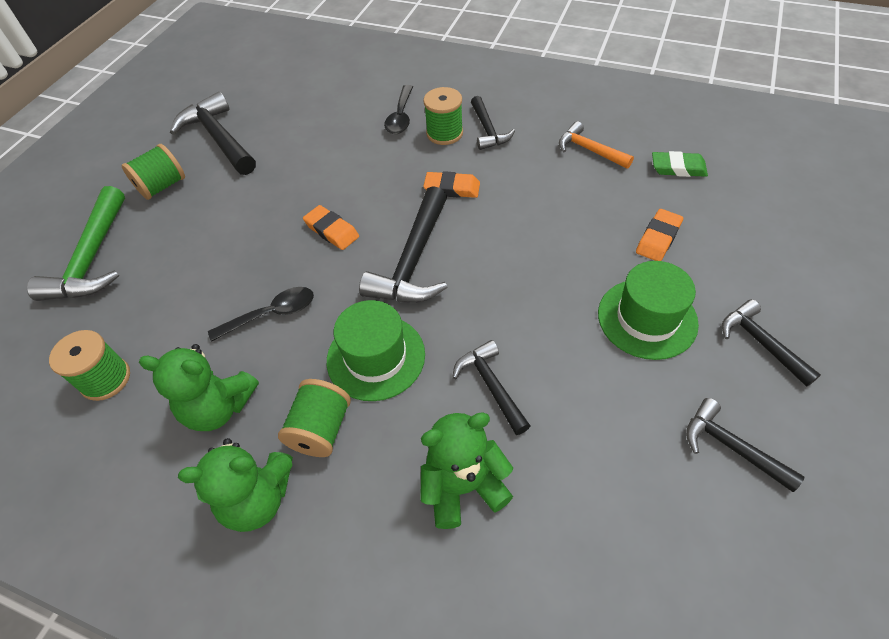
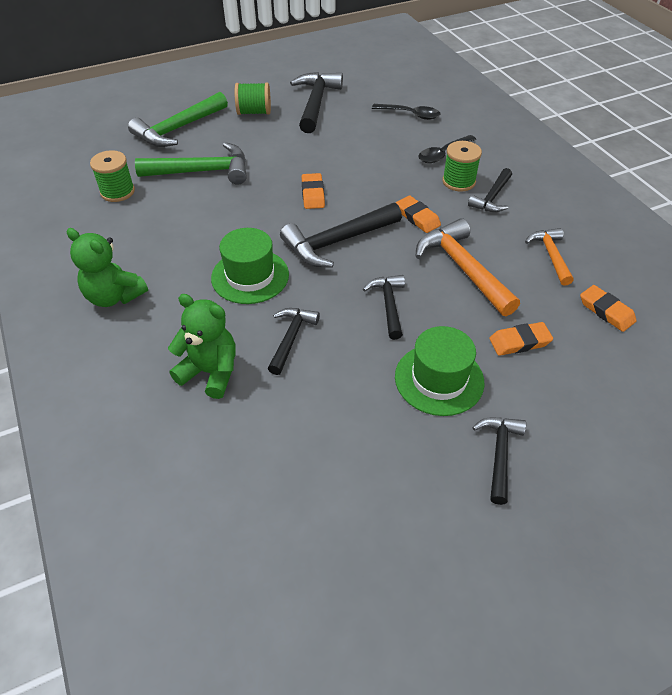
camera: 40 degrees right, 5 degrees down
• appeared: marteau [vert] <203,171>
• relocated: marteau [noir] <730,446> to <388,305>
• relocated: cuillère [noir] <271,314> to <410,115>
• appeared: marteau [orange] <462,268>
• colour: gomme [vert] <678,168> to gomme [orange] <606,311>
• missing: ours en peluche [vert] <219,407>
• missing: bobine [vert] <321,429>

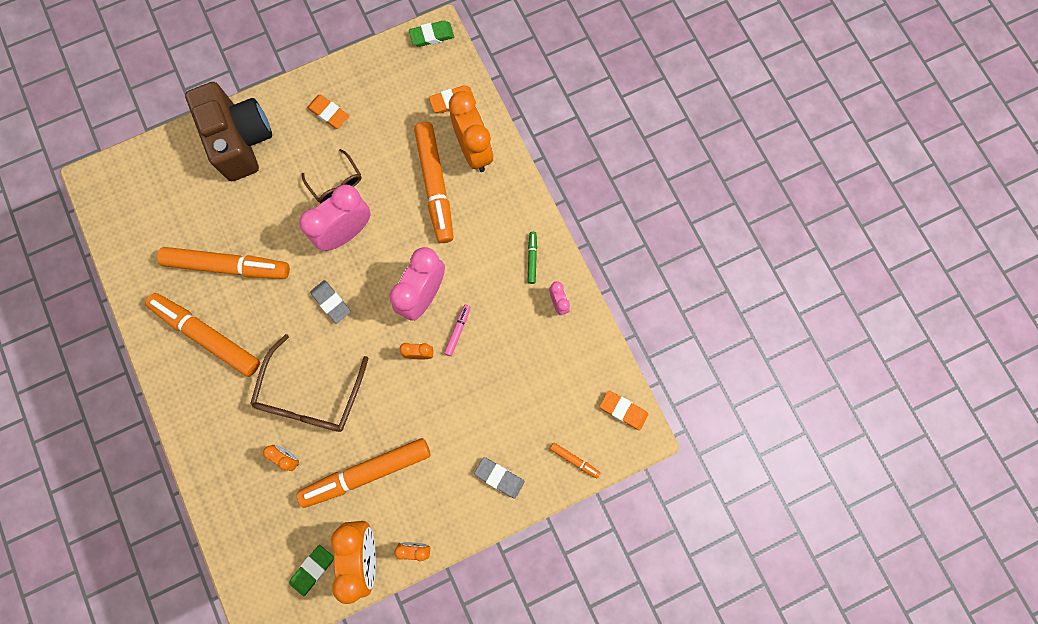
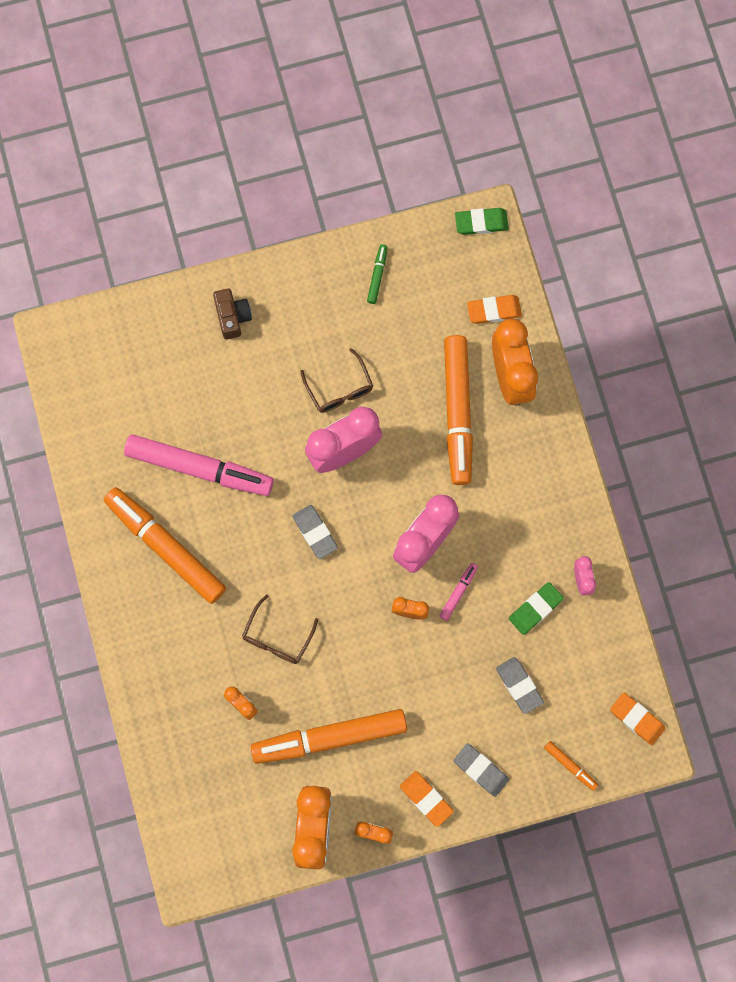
camera: 10 degrees right, 0 degrees up
• colour: feutre [orange] <228,266> to feutre [rose] <199,468>
• size: appareil photo [marron] <240,140> = <232,317> x0.45
• size: lunettes [marron] <311,394> = <277,637> x0.56
• relocated: feutre [vert] <532,259> to <377,275>
• relocated: gomme [orange] <329,113> to <426,799>
• appeared: gomme [gris] <519,685>
• relocated: gomme [vert] <312,569> to <535,609>

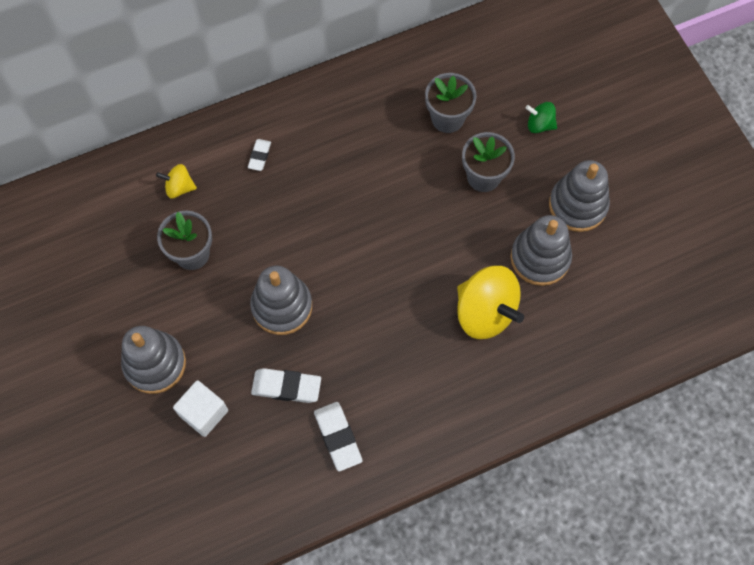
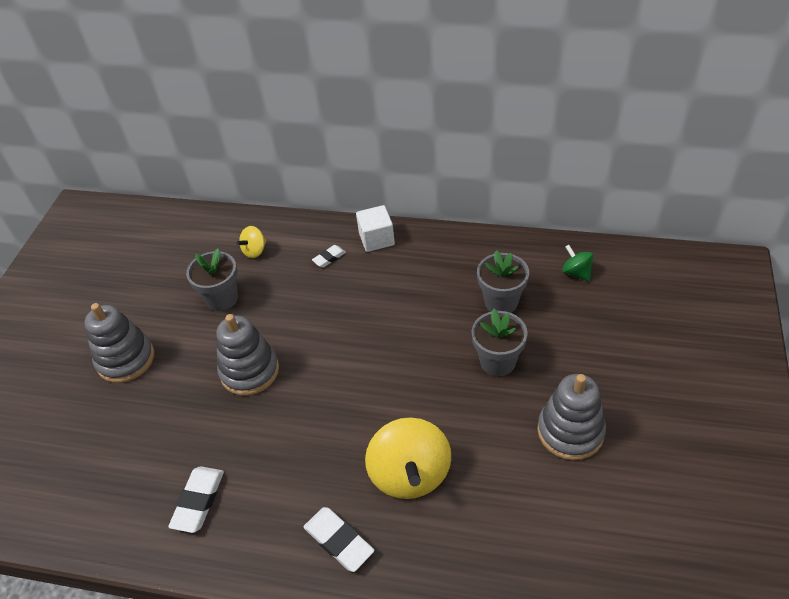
camera: 40 degrees right, 20 degrees down
• spun: toupie [jaune] <179,187> = <254,251> 90 degrees counterclockwise
• relocated: gomme [blanc] <286,387> to <339,541>
• relocated: cube [blanc] <203,413> to <376,239>
• relocated: toupie [vert] <539,124> to <576,272>
• missing: jouet à empiler [gris] <540,258>

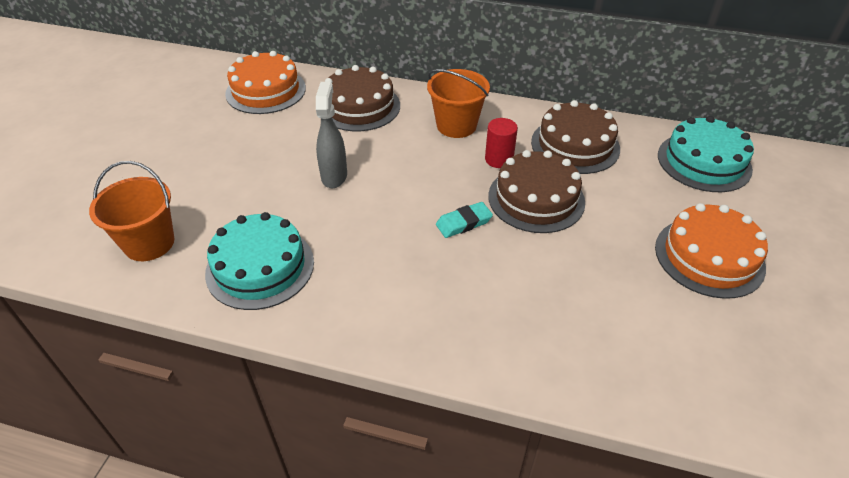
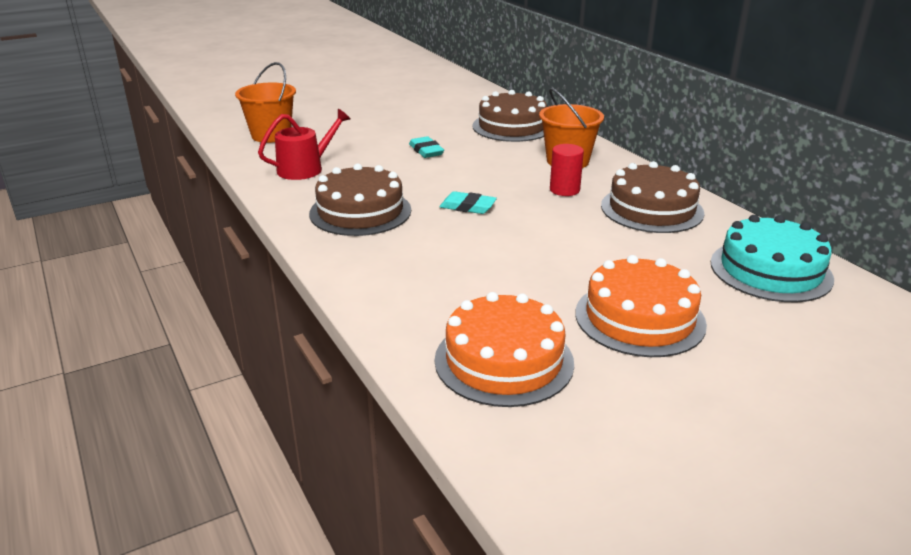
camera: 45 degrees right, 15 degrees down
• exchanged: gâteau [turquoise] <260,267> to arrosoir [rouge] <305,169>
• relocated: gâteau [marron] <536,198> to <360,211>
• exchanged: vaporisateur [gris] <334,176> to gomme [turquoise] <426,151>
• relocated: gâteau [orange] <266,91> to <504,361>

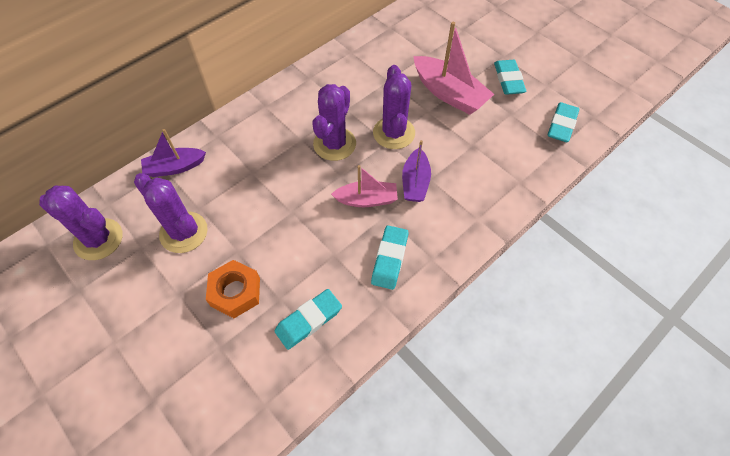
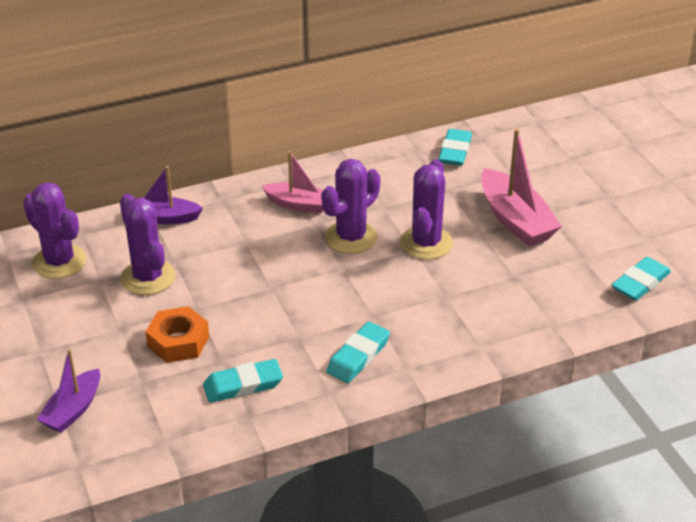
camera: 20 degrees right, 20 degrees down
• relocated: bateau [violet] <415,182> to <73,410>
• relocated: bateau [rose] <366,200> to <299,204>
• relocated: gomme [turquoise] <508,80> to <455,151>

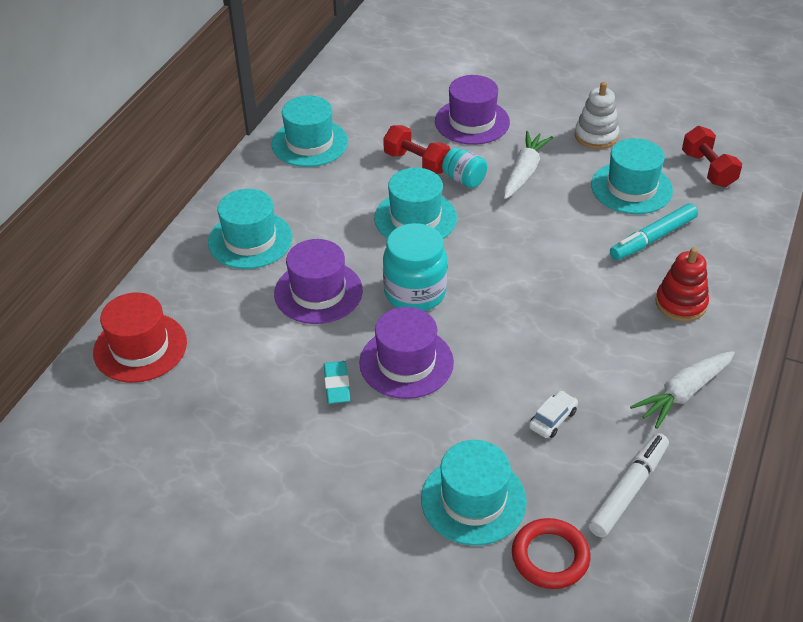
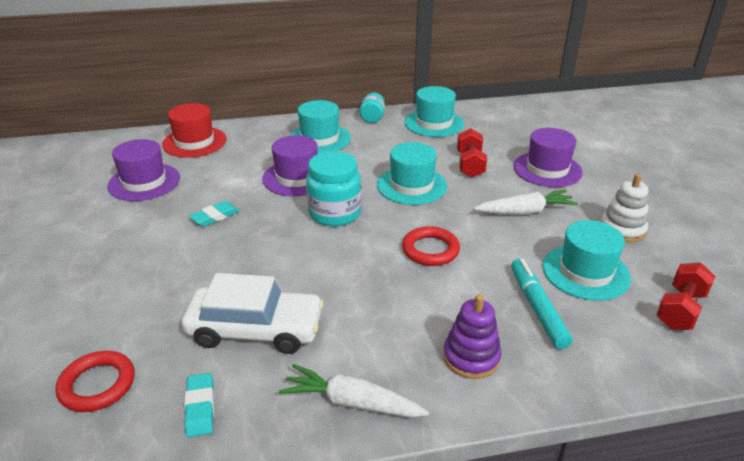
camera: 55 degrees right, 10 degrees down
• relocated: chapeau [violet] <406,362> to <144,182>
• size: voiture [blanc] <552,419> = <255,329> x2.40
• exchanged: feutre [blanc] <628,490> to gomme [turquoise] <200,407>
• relocated: bocal [turquoise] <464,180> to <372,118>
• appeared: anneau [rouge] <430,250>
• colour: jouet à empiler [rouge] <680,303> to jouet à empiler [violet] <471,357>
• spun: feutre [turquoise] <653,238> = <537,308> 60 degrees clockwise
• missing: chapeau [turquoise] <473,500>

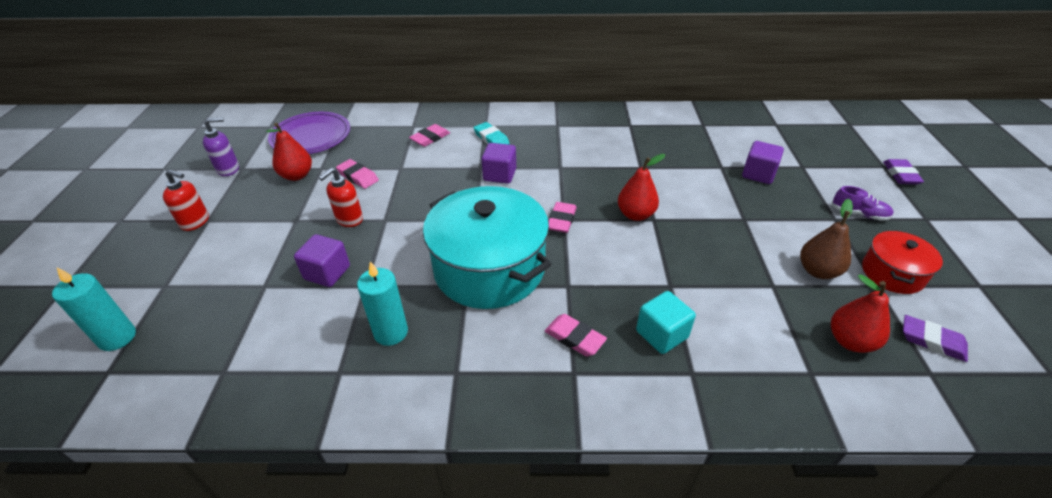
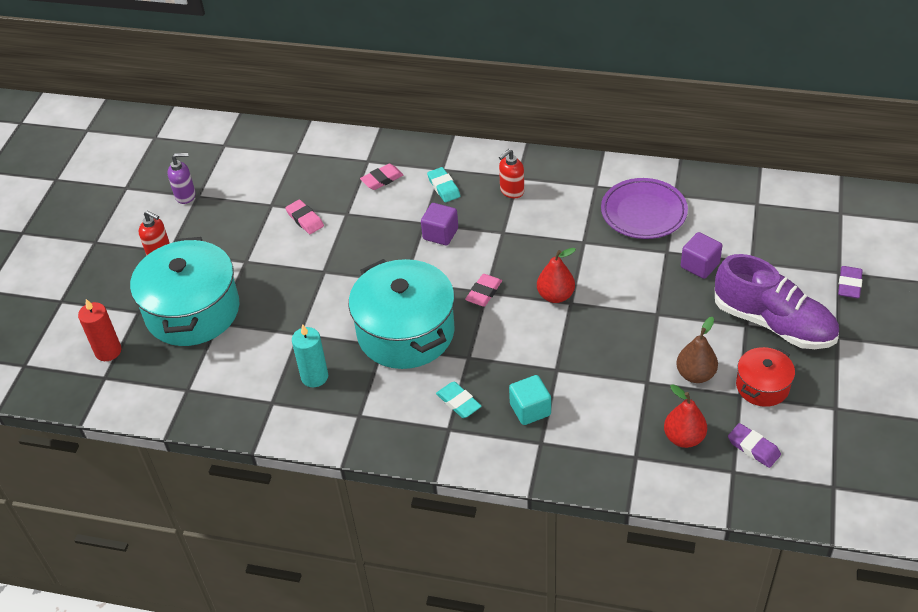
camera: 15 degrees right, 5 degrees up
• colour: bougie [turquoise] <117,337> to bougie [rouge] <108,351>
• appeared: marmite [turquoise] <192,311>
• colour: gomme [rose] <574,338> to gomme [turquoise] <458,402>
• relocated: distributeur de savon [rouge] <349,219> to <511,191>
• relocated: assiette [violet] <311,137> to <643,212>
• size: chaussure [violet] <859,214> = <773,323> x2.42
• missing: poire [rouge] <297,175>
• missing: cube [violet] <327,273>

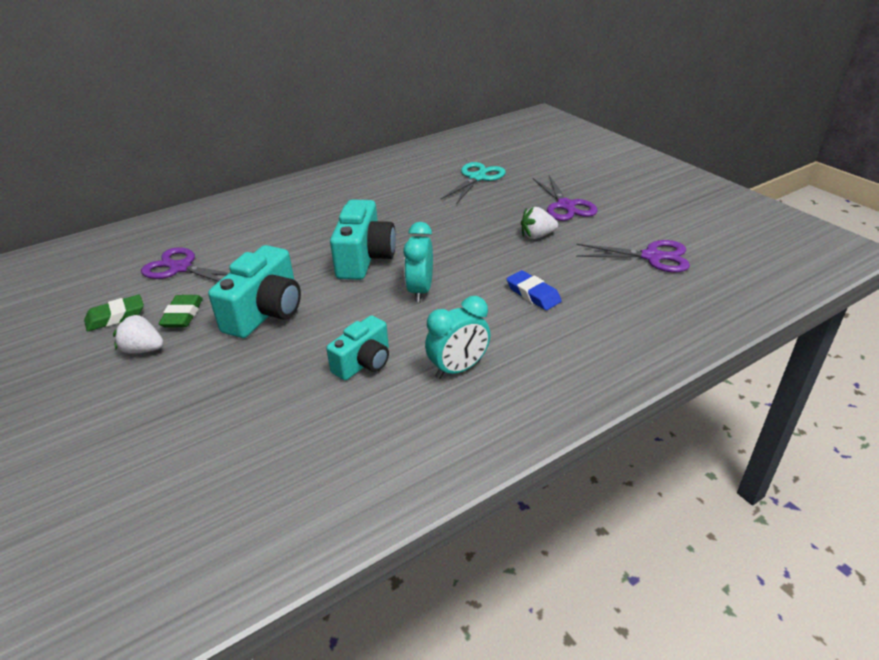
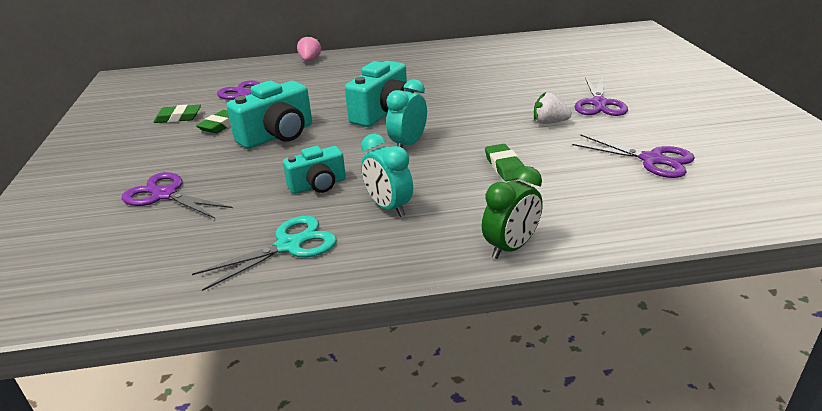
camera: 25 degrees right, 5 degrees down
• appeared: ciseaux [violet] <165,195>
• relocated: ciseaux [turquoise] <477,178> to <288,246>
• appeared: fraise [rose] <310,60>
• spun: réveil [turquoise] <458,369> = <388,207> 60 degrees clockwise
• appeared: réveil [vert] <511,247>
• colour: gomme [bleu] <533,294> to gomme [vert] <504,166>
• missing: fraise [blanc] <143,349>

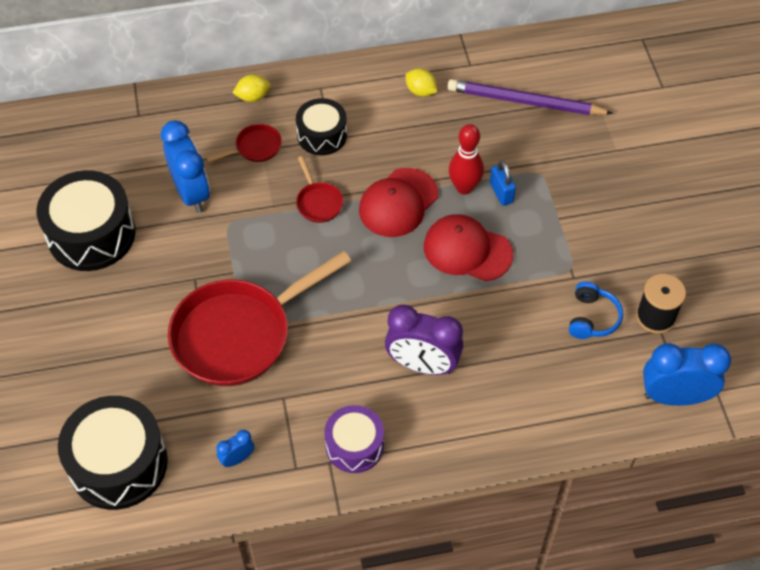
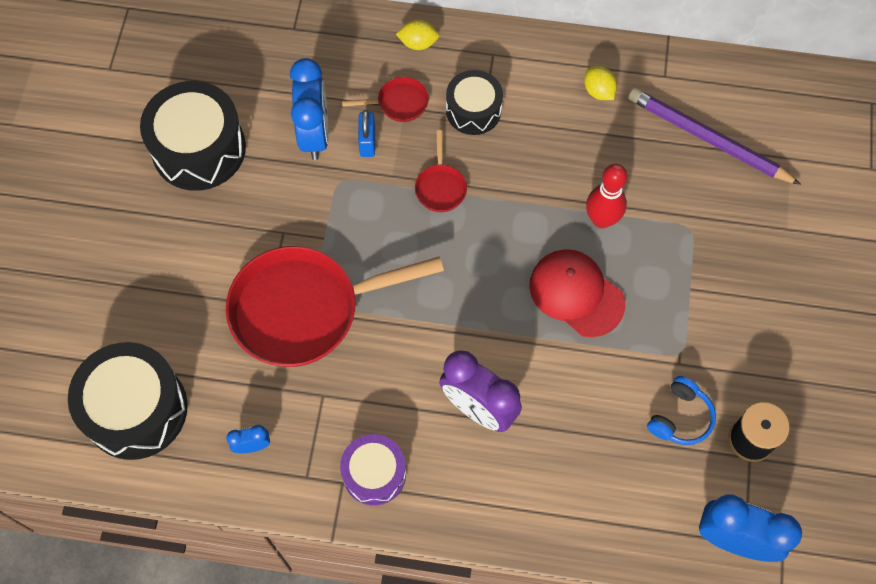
camera: 20 degrees right, 10 degrees up
• relocated: cadenas [bleu] <501,193> to <367,142>
• missing: casquette [rouge] <398,203>

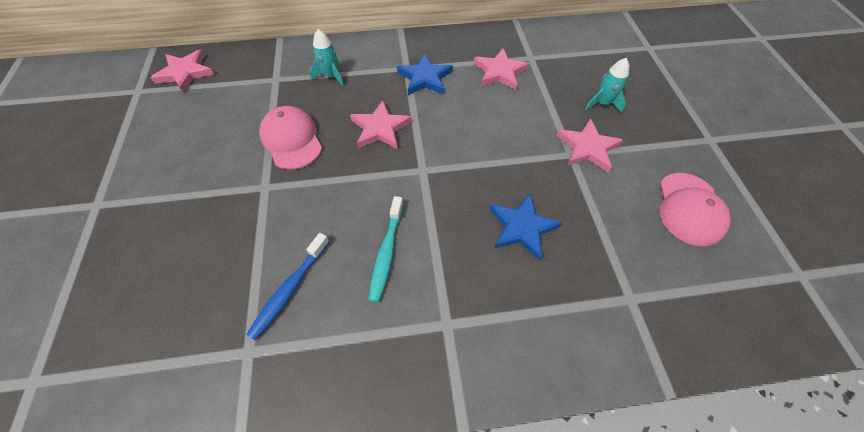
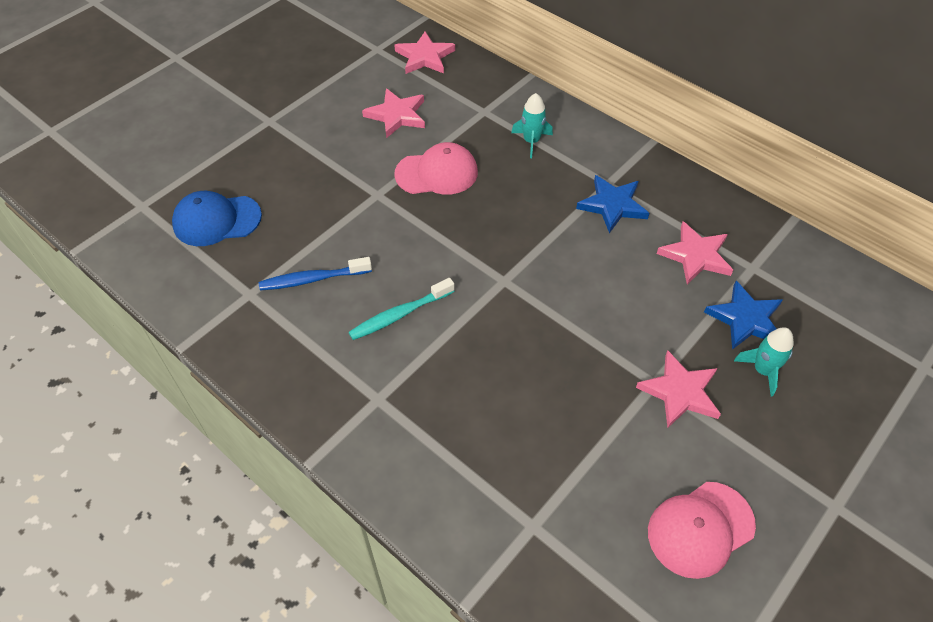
camera: 50 degrees right, 5 degrees down
• appeared: casquette [bleu] <217,220>
• relocated: étoile [rose] <380,128> to <397,115>
• spun: casquette [rose] <292,140> = <437,173> 60 degrees clockwise
• relocated: étoile [bleu] <522,227> to <745,319>

